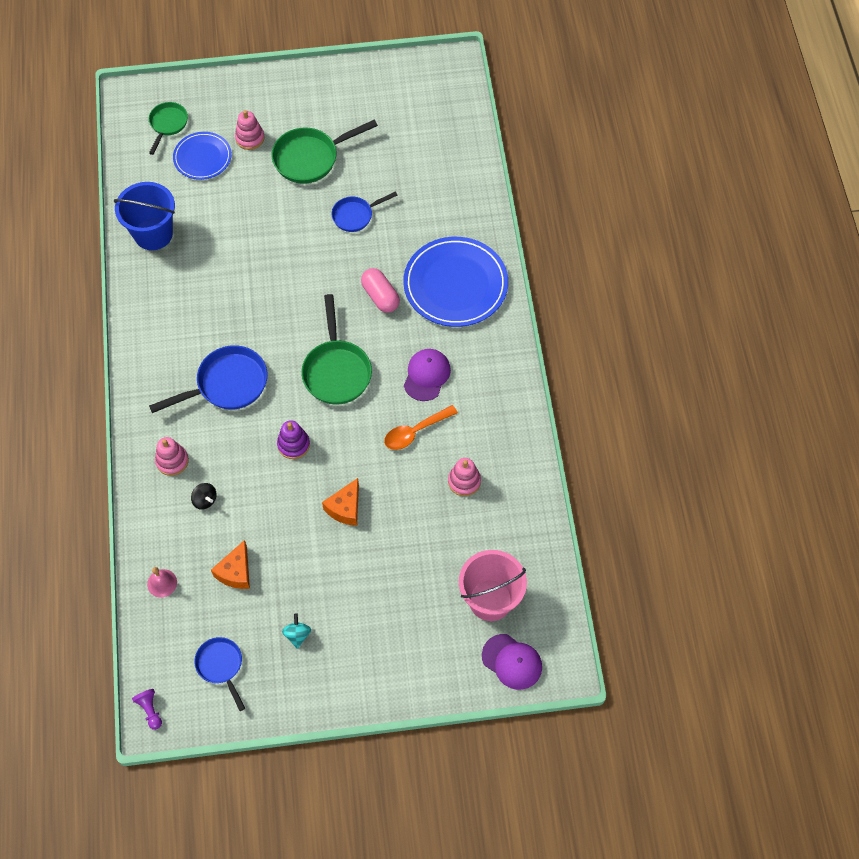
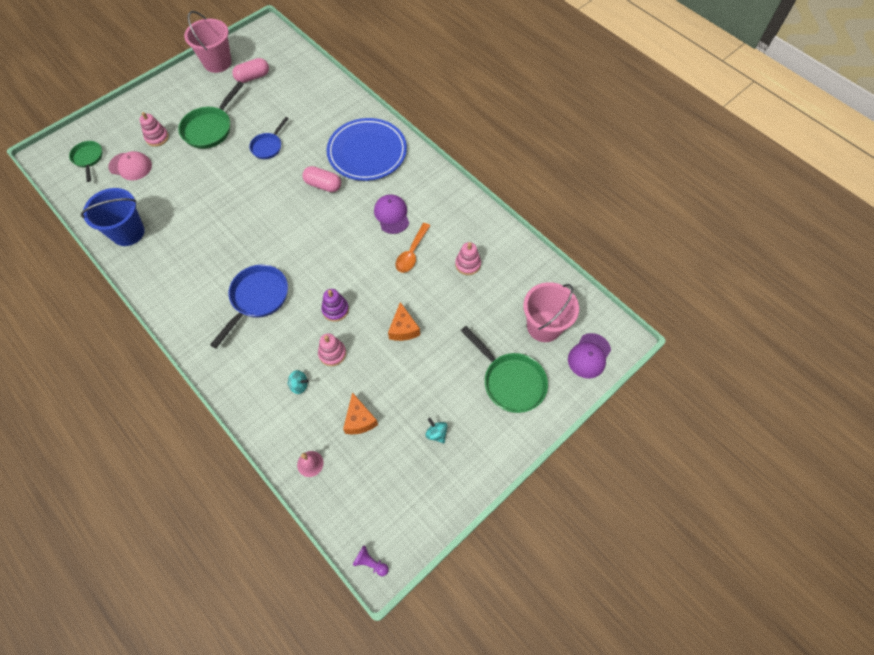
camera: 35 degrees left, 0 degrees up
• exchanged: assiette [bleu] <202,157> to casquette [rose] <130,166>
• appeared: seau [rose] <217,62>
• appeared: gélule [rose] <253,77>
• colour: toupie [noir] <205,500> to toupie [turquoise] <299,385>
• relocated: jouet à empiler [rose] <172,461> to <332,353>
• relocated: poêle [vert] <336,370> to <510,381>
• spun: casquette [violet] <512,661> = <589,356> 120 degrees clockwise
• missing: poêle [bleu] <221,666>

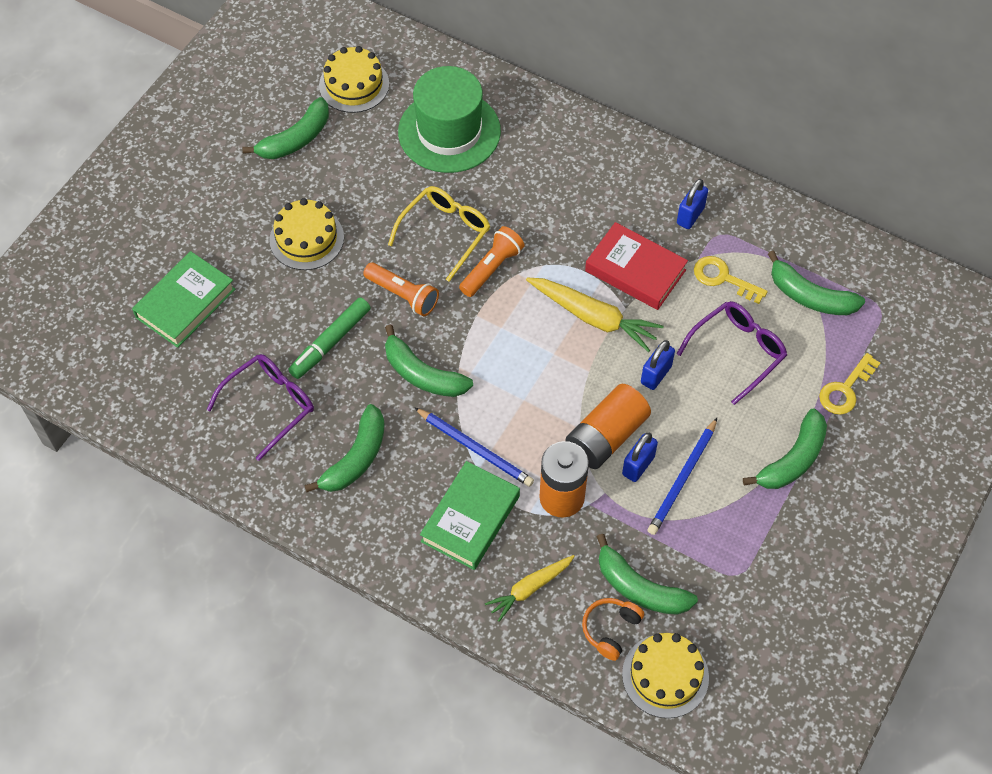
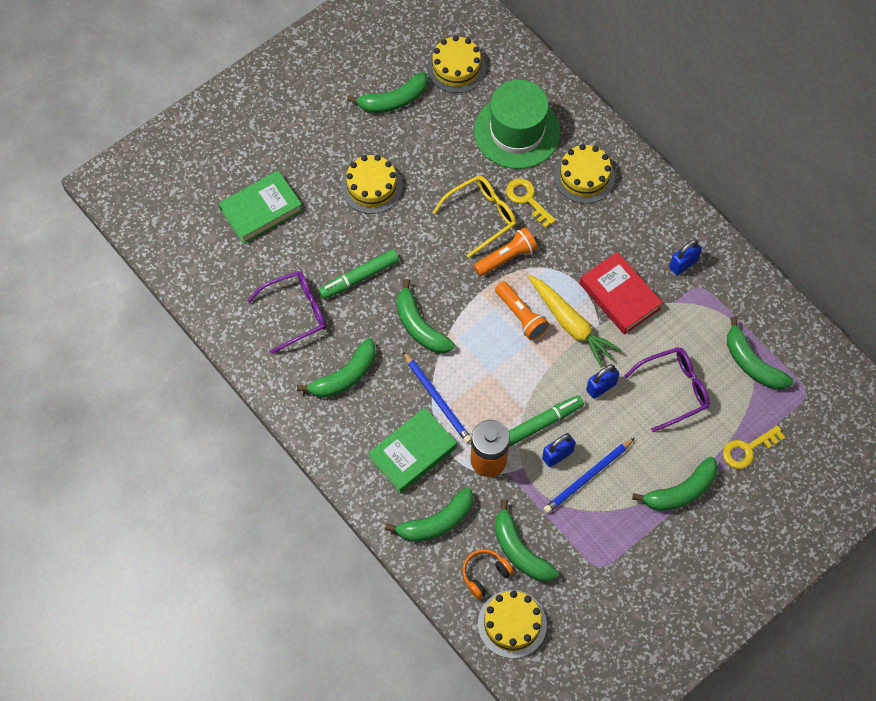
camera: 20 degrees right, 5 degrees up
• exchanged: carotte [jaune] <530,588> to banane [vert] <436,522>
• relocated: lampe de poche [orange] <403,295> to <521,316>
• relocated: clé [jaune] <723,278> to <527,199>
• exchanged: pile [orange] <606,436> to feutre [vert] <542,423>
• appeared: gâteau [jaune] <584,176>

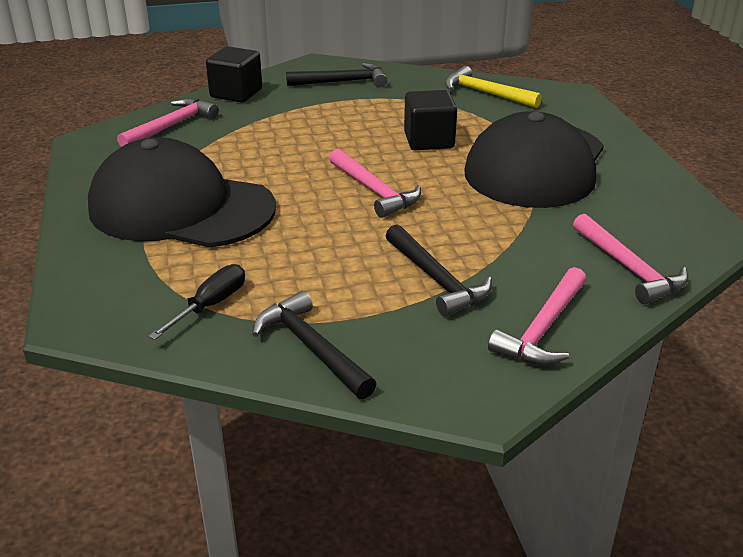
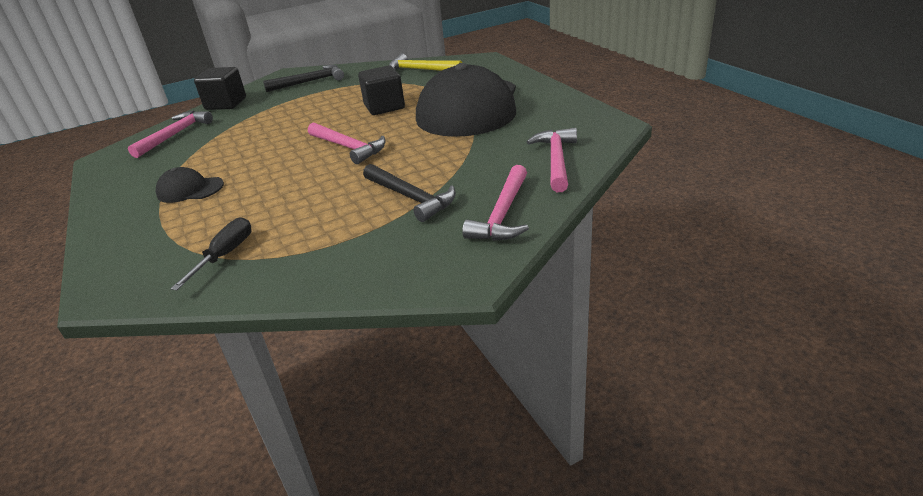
camera: 10 degrees left, 0 degrees up
• size: casquette [noir] <181,208> = <190,189> x0.42
• spun: marteau [rose] <629,268> = <556,160> 135 degrees counterclockwise
• missing: marteau [noir] <312,348>

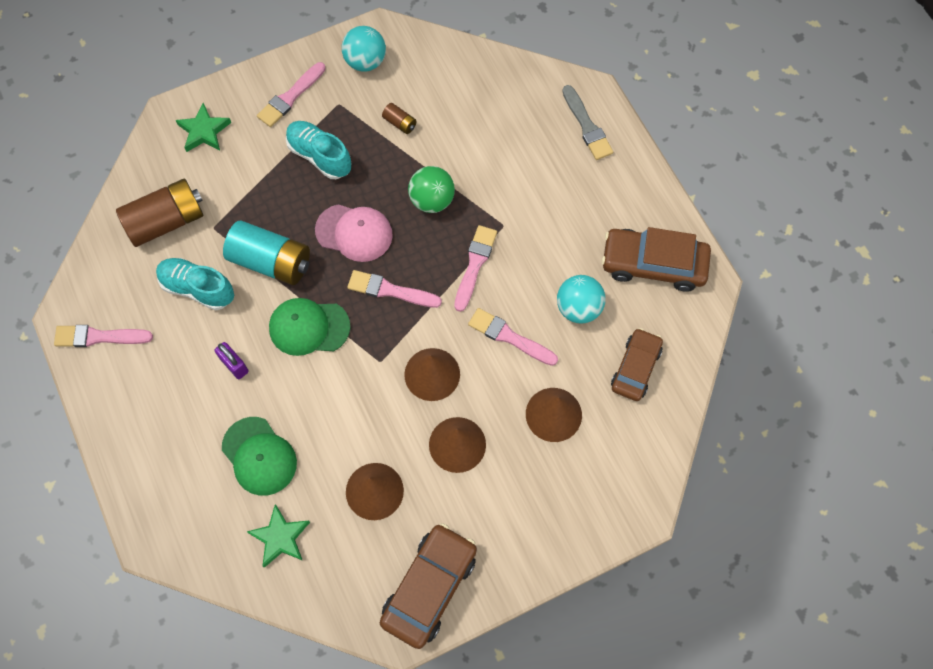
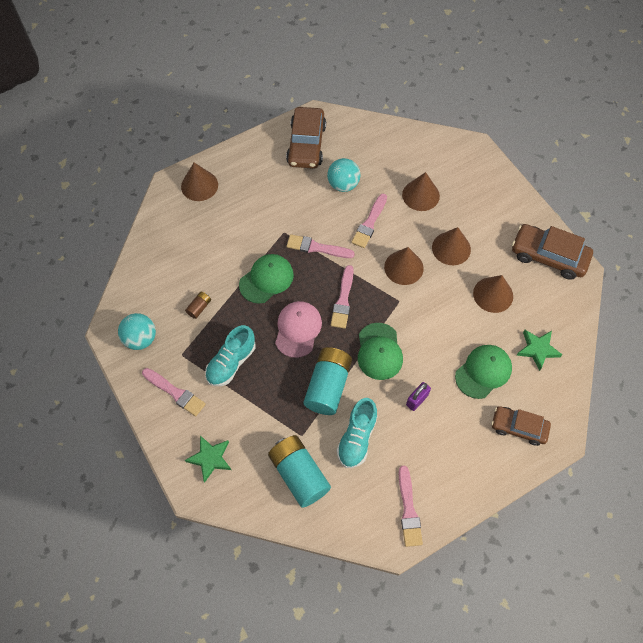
camera: 95 degrees left, 5 degrees down
• exchanged: pinceau [gris] <587,126> to cône [marron] <199,185>
• exchanged: balle [vert] <432,200> to casquette [vert] <266,279>
• colour: pile [marron] <166,221> to pile [turquoise] <299,474>
• relocated: voiture [marron] <635,368> to <518,427>

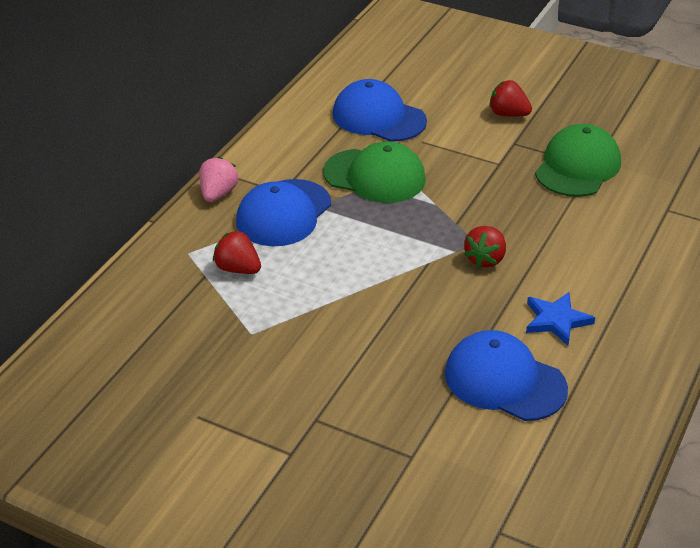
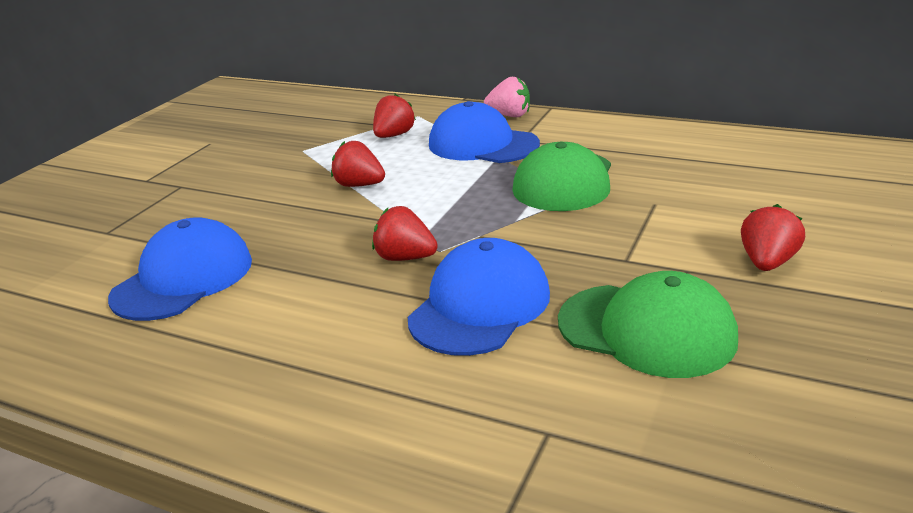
camera: 90 degrees right, 10 degrees down
• appeared: fraise [rouge] <359,185>
• relocated: casquette [bleu] <378,117> to <480,306>
• missing: étoile [bleu] <556,320>

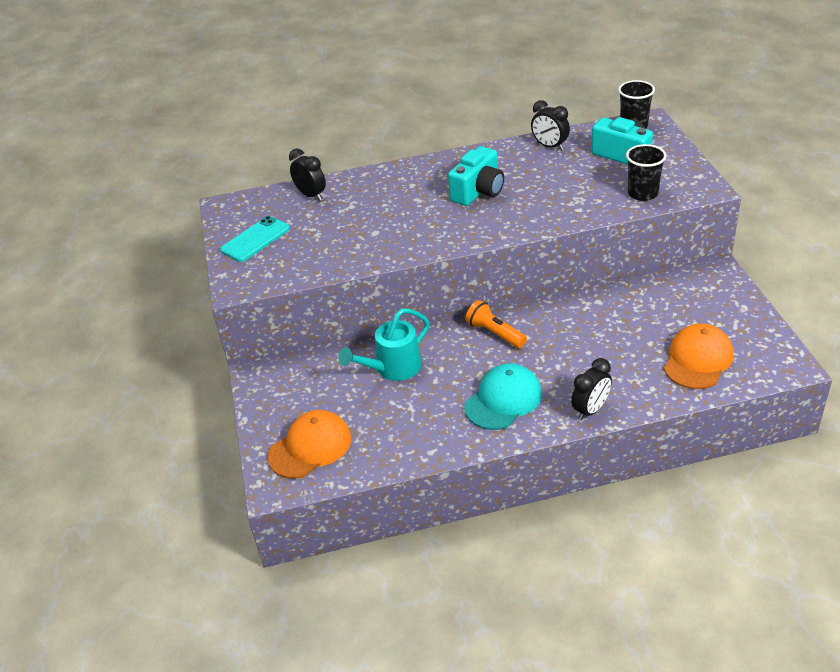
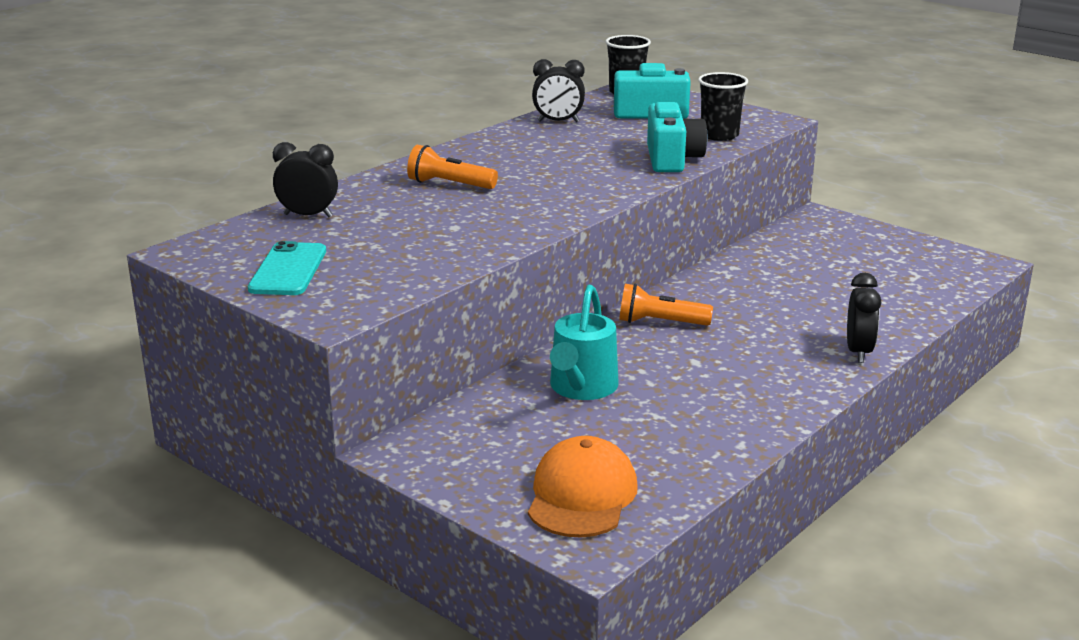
camera: 40 degrees left, 15 degrees down
• appeared: lampe de poche [orange] <449,184>
• relocated: appareil photo [turquoise] <478,191> to <672,159>
• missing: casquette [turquoise] <503,400>
• missing: casquette [orange] <698,360>

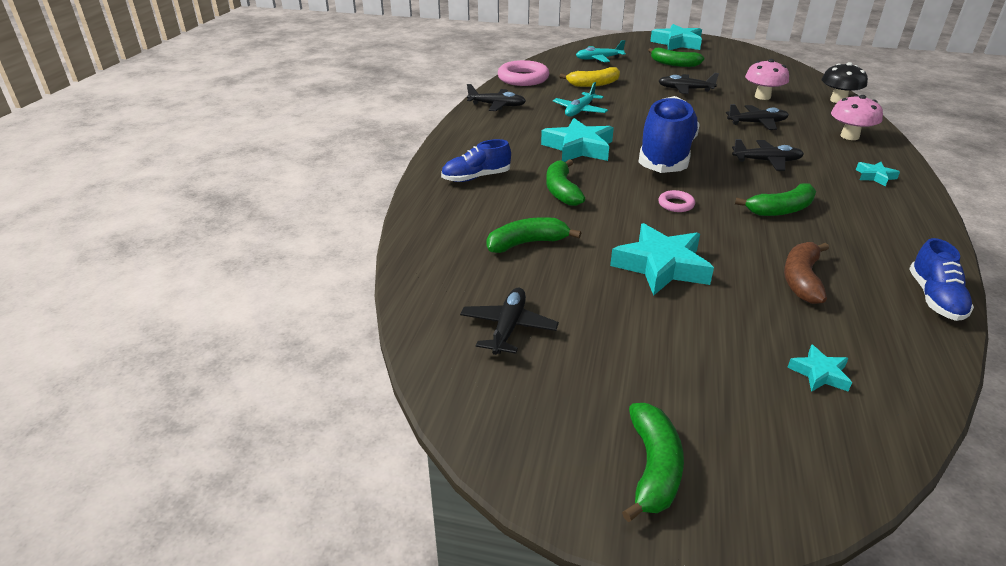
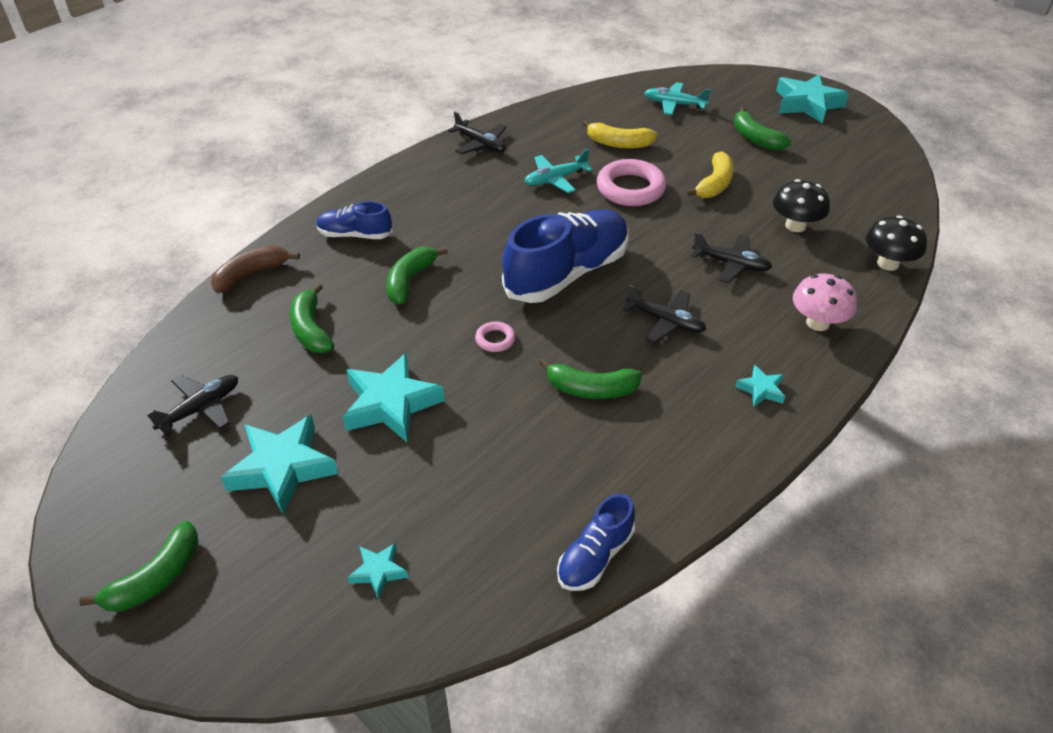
camera: 30 degrees right, 10 degrees up
• relocated: banane [marron] <801,280> to <251,274>
• relocated: étoile [turquoise] <578,148> to <282,468>
• spun: banane [vert] <527,243> = <311,329> 120 degrees counterclockwise
• relocated: anneau [rose] <523,78> to <630,188>
• exchanged: avion [noir] <685,89> to banane [jaune] <715,184>
• colour: champignon [rose] <762,97> to champignon [noir] <795,226>

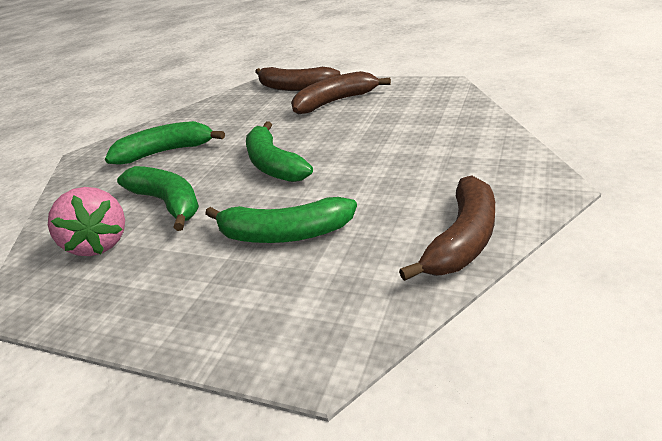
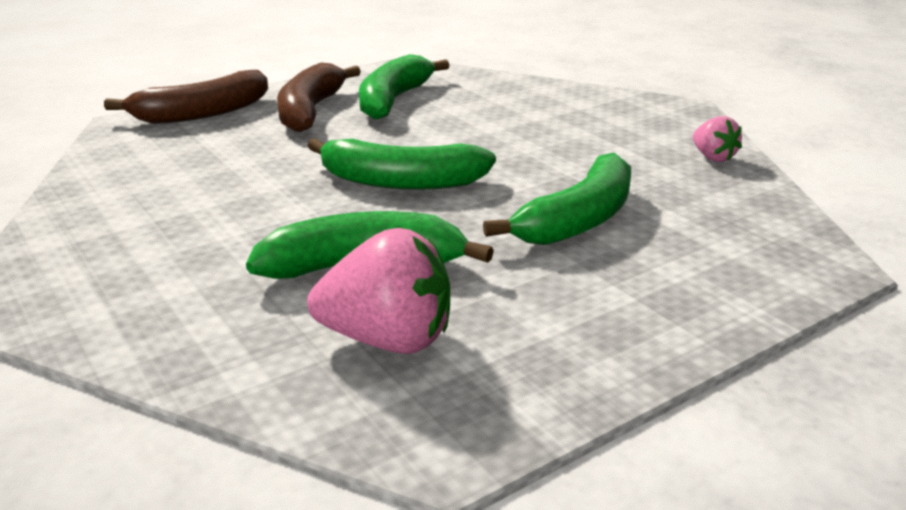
camera: 60 degrees left, 5 degrees down
• relocated: banane [vert] <166,152> to <393,100>
• exchanged: banane [marron] <462,239> to fraise [rose] <713,157>

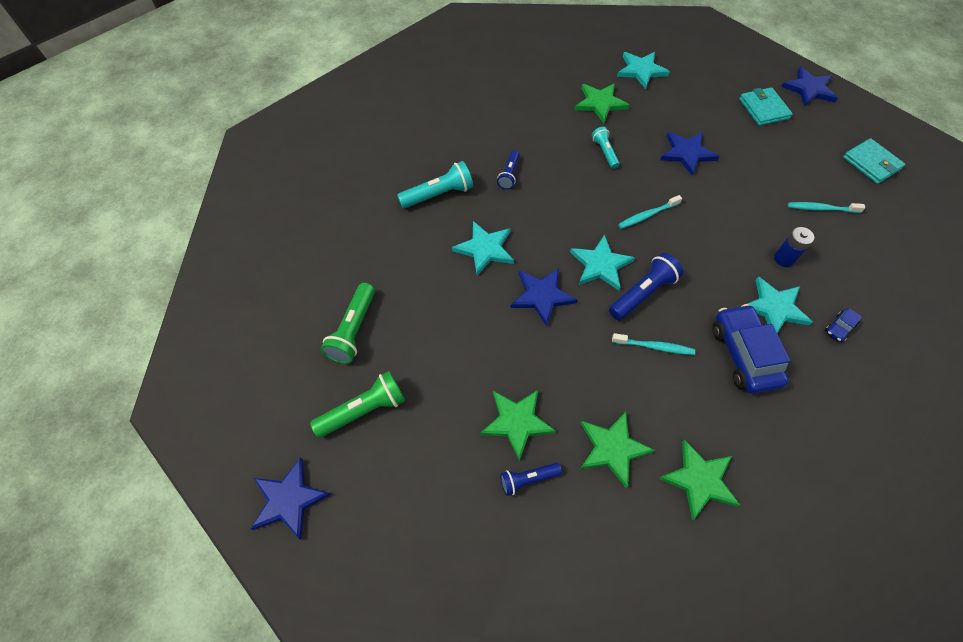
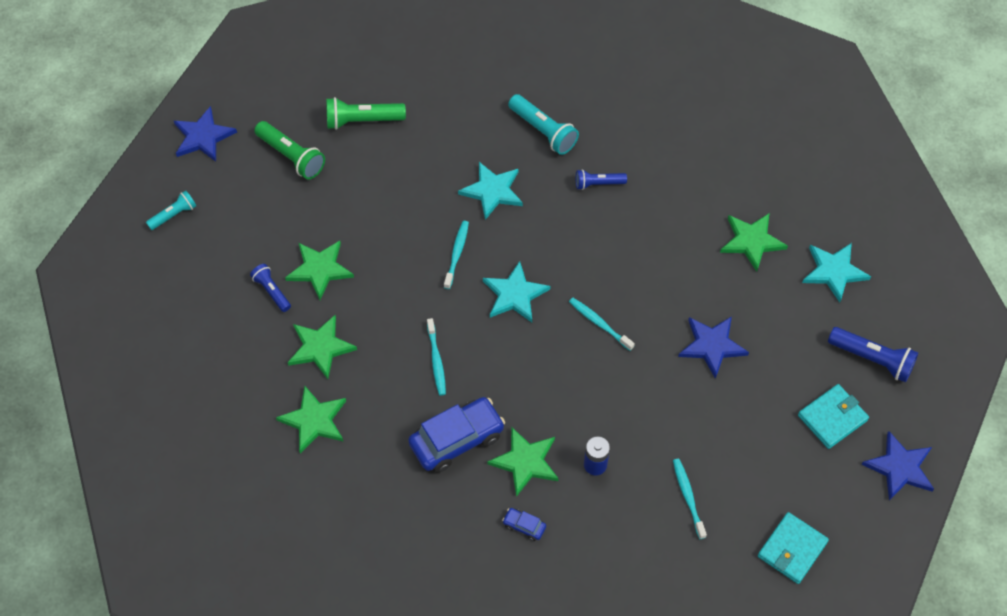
camera: 70 degrees right, 0 degrees up
• relocated: lampe de poche [turquoise] <604,152> to <174,215>
• exchanged: étoile [bleu] <542,296> to brosse à dents [turquoise] <457,254>
• colour: étoile [turquoise] <774,308> to étoile [vert] <525,462>
• relocated: lampe de poche [bleu] <643,293> to <872,359>

